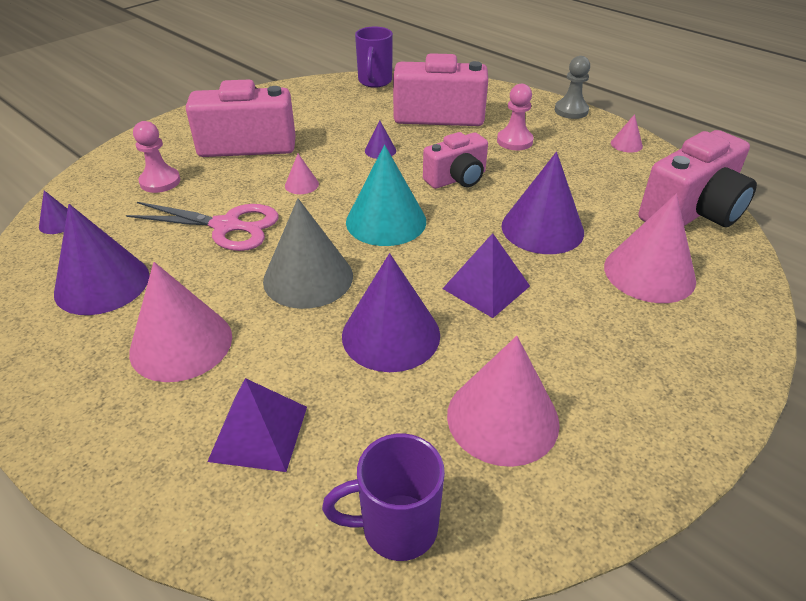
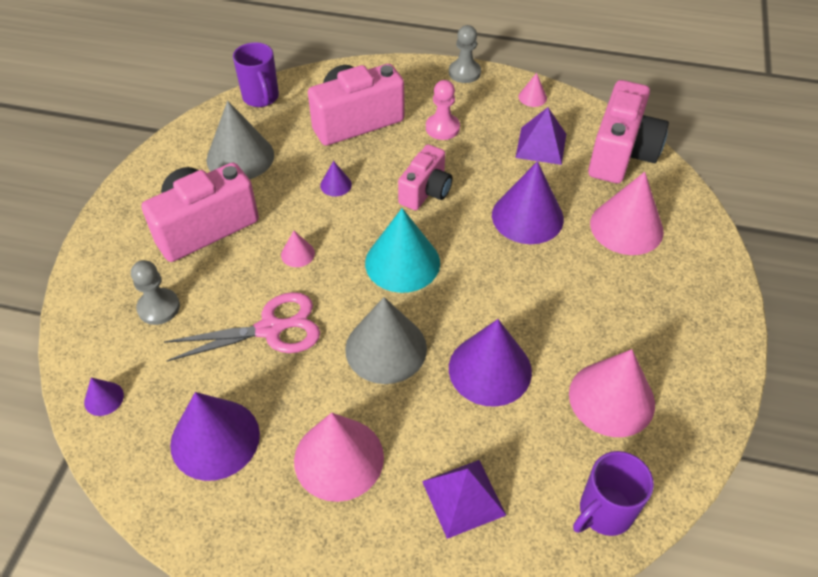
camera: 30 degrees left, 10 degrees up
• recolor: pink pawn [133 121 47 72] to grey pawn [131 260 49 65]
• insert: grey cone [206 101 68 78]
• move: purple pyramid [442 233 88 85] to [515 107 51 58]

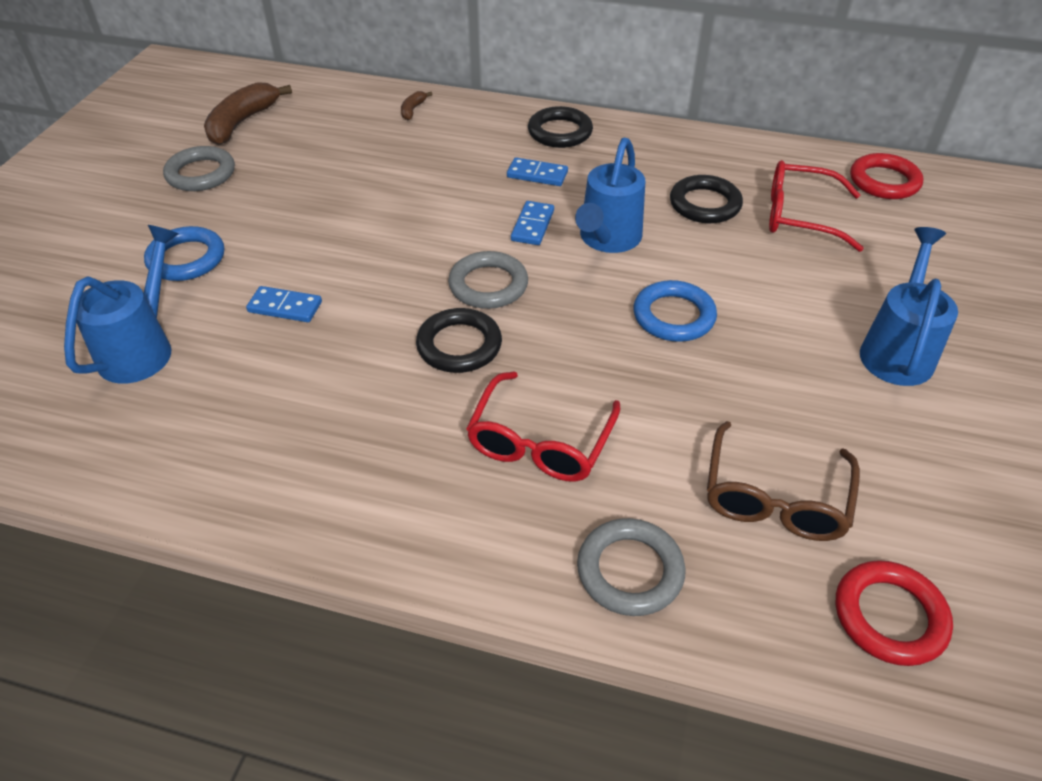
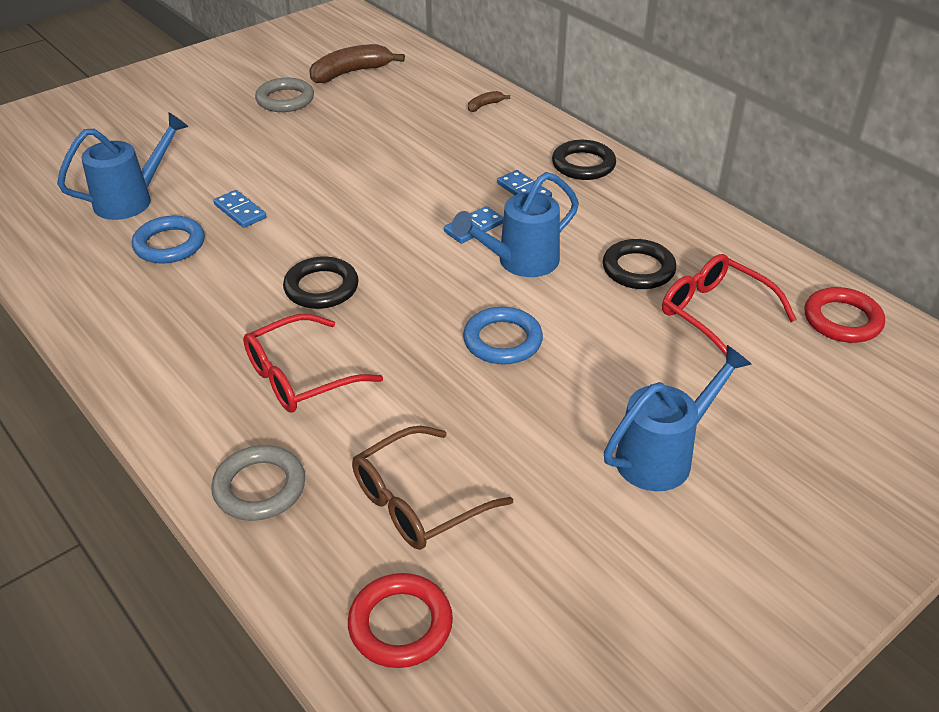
camera: 35 degrees right, 5 degrees down
• move: blue ring [144 226 80 55] to [132 216 73 48]
• delete: grey ring [448 251 80 58]

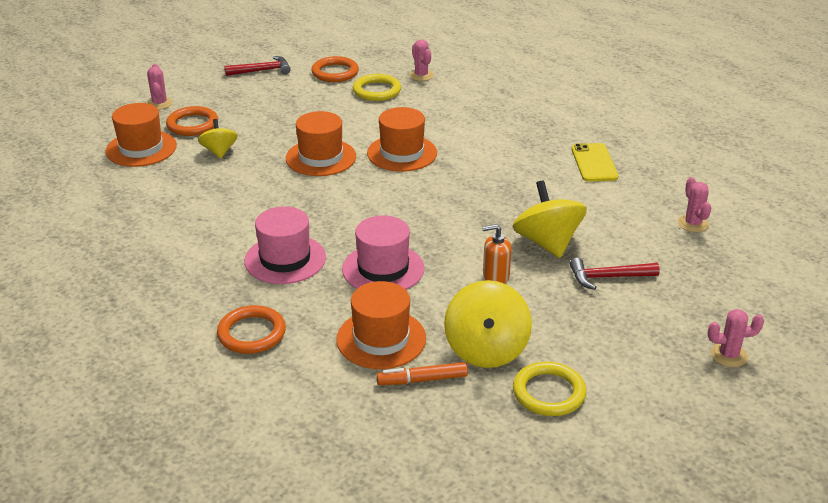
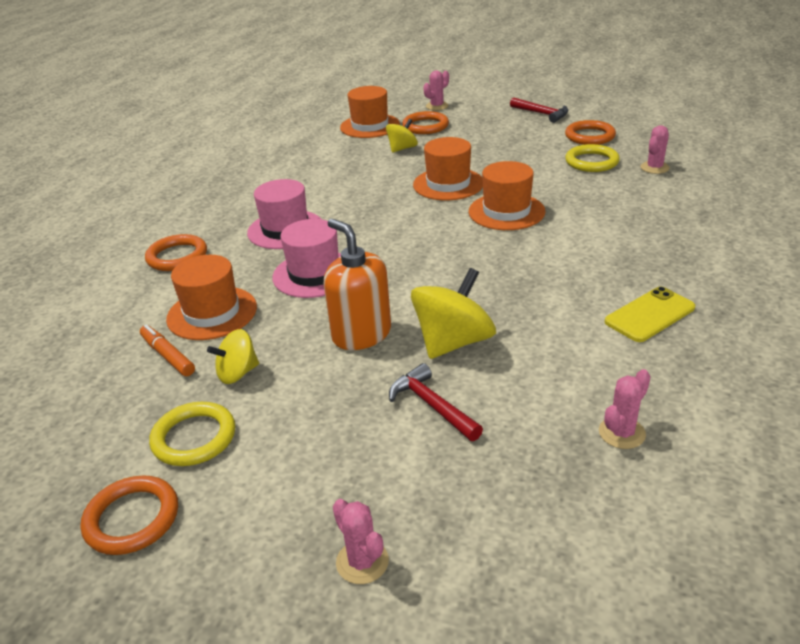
camera: 60 degrees right, 0 degrees up
• insert: orange ring [81 476 97 79]
• resize: yellow spinning top [444 280 88 88] = [207 329 52 55] x0.59
• resize: orange soap dispenser [482 224 30 60] = [324 219 67 131] x1.70

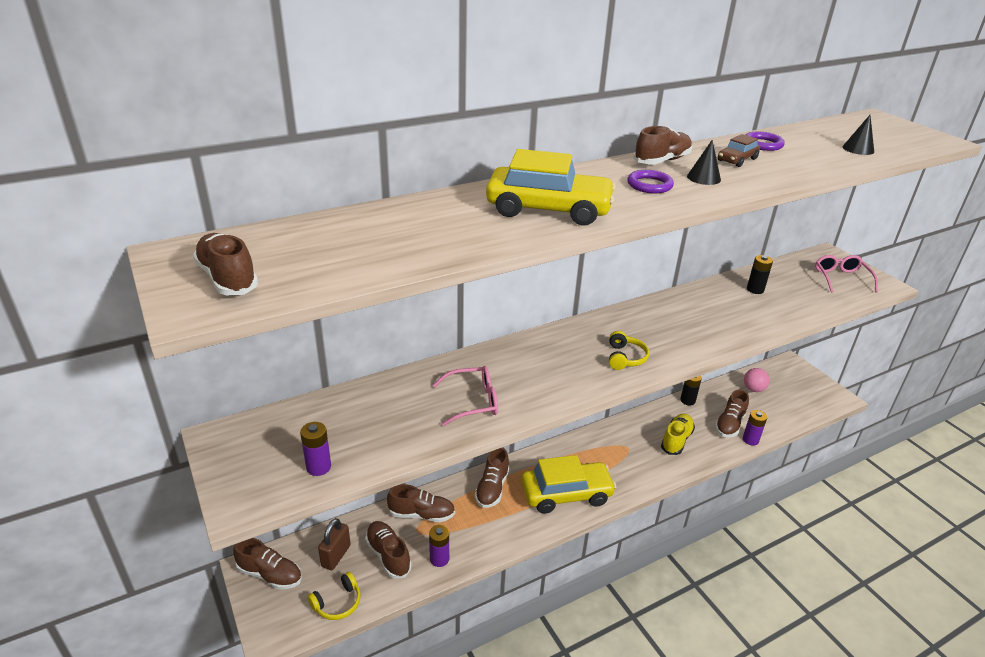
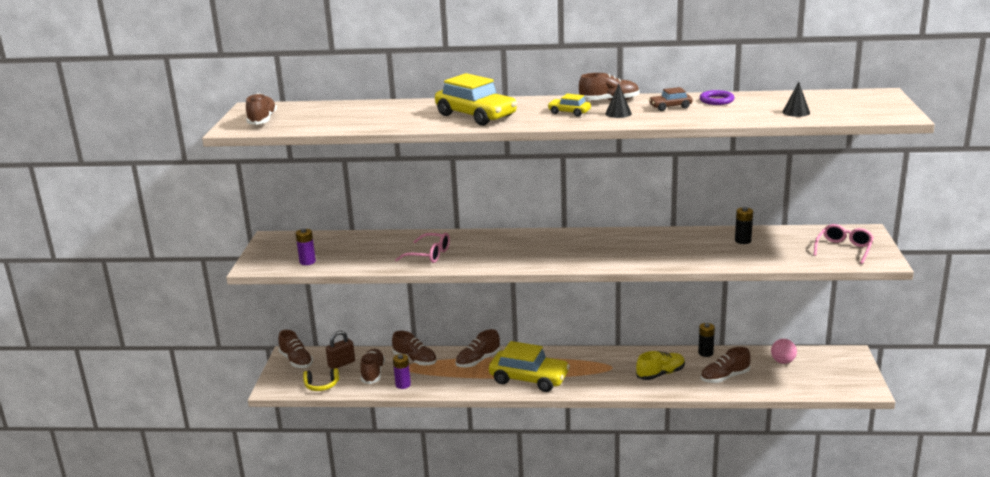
camera: 35 degrees right, 10 degrees down
• replace: purple ring [627 170 47 23] to yellow car [548 94 43 23]
• delete: yellow headphones [609 331 40 39]
• delete: purple battery [743 410 24 36]

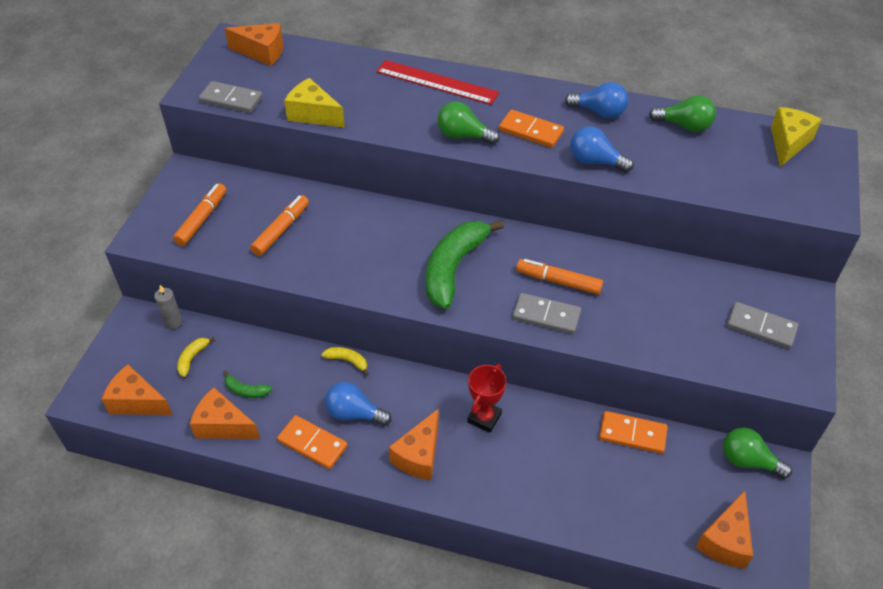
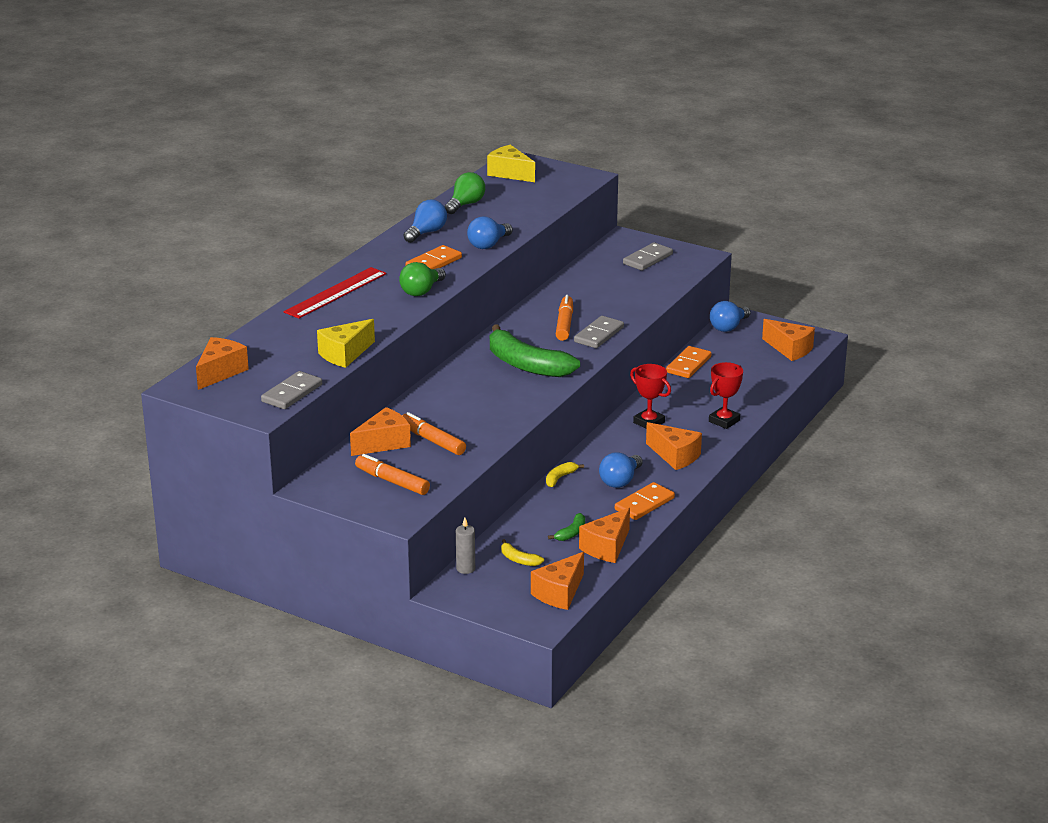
camera: 75 degrees left, 20 degrees down
• insert: orange cheese [350 407 61 49]
• rotate: orange marker [516 259 87 36] = [556 295 17 46] 150 degrees clockwise
• insert: red trophy [709 362 34 67]
• recolor: green light bulb [723 428 69 51] to blue light bulb [710 301 41 31]

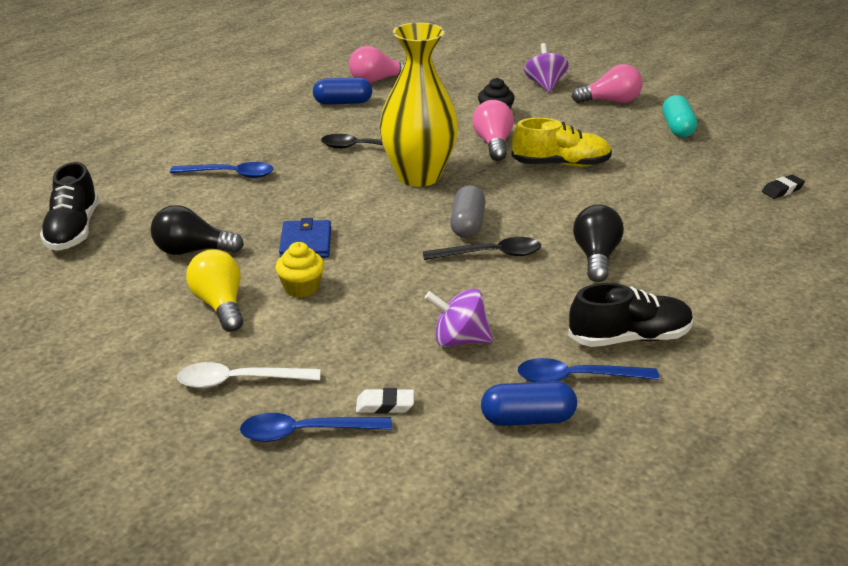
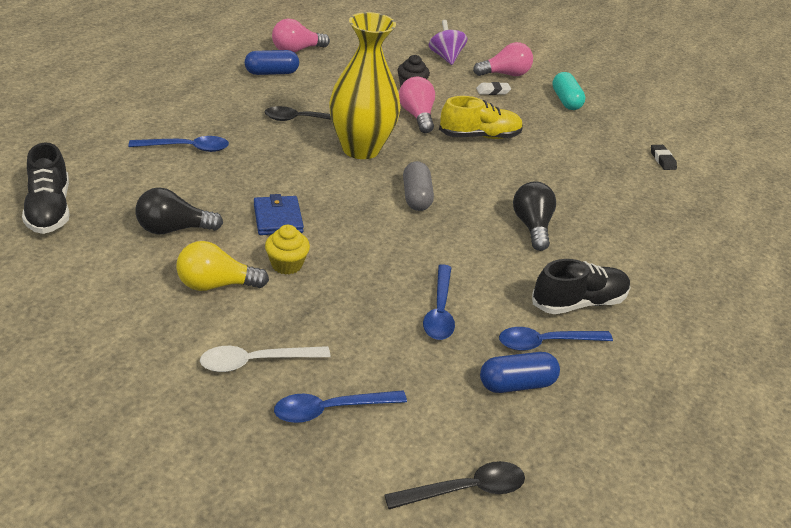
camera: 15 degrees left, 5 degrees up
• rotate: yellow light bulb [186 249 57 83] = [176 241 93 50] 60 degrees counterclockwise
• move: black spoon [423 237 118 23] to [384 461 141 48]
• replace: purple spinning top [425 289 68 58] to blue spoon [423 264 32 76]
• move: white eraser [356 388 58 26] to [476 82 35 13]
• rotate: black eraser [762 175 43 24] = [651 145 26 25] 60 degrees counterclockwise

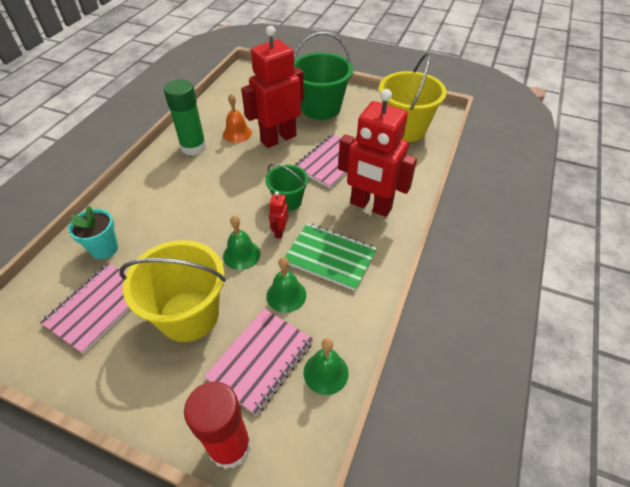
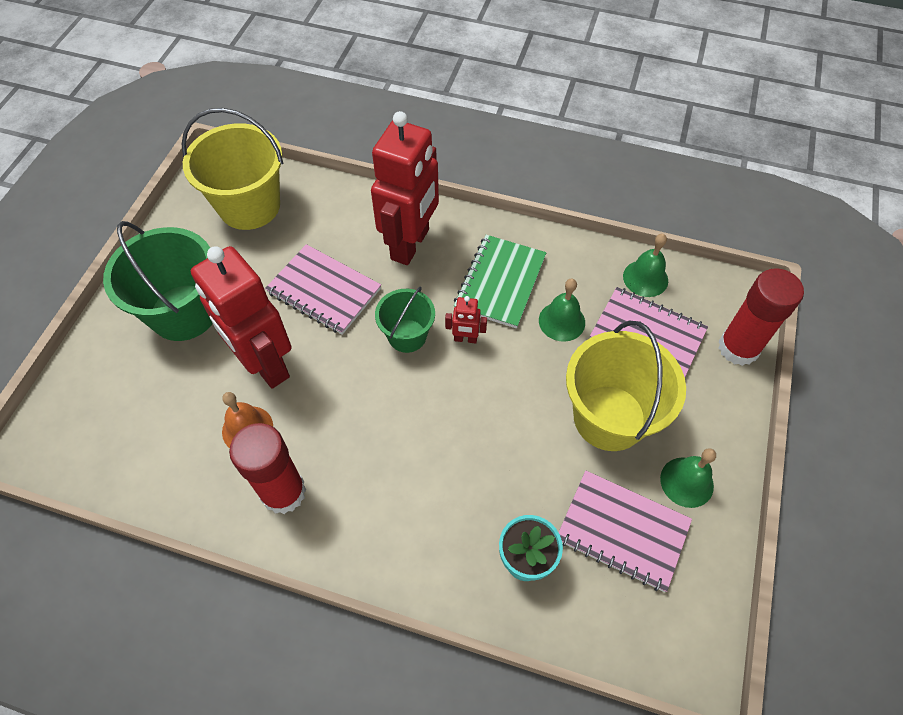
camera: 95 degrees left, 10 degrees up
• recolor: green glue stick [164 79 43 77] to red glue stick [229 423 77 91]
• move: green bell [223 216 37 54] to [660 448 56 60]

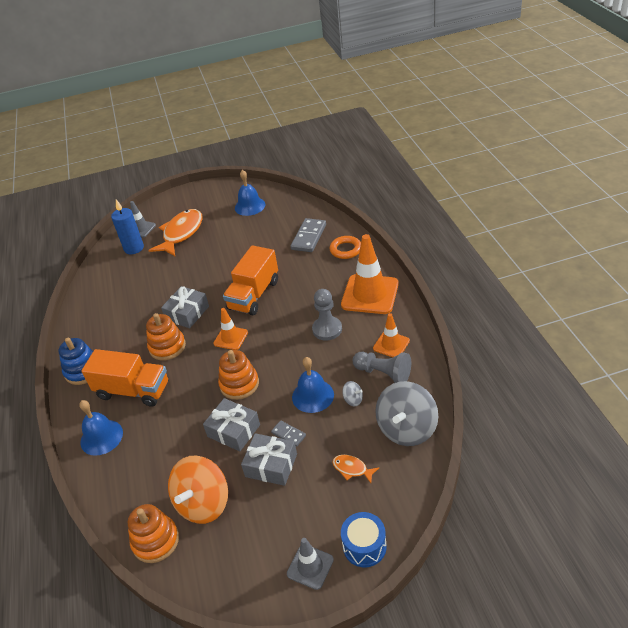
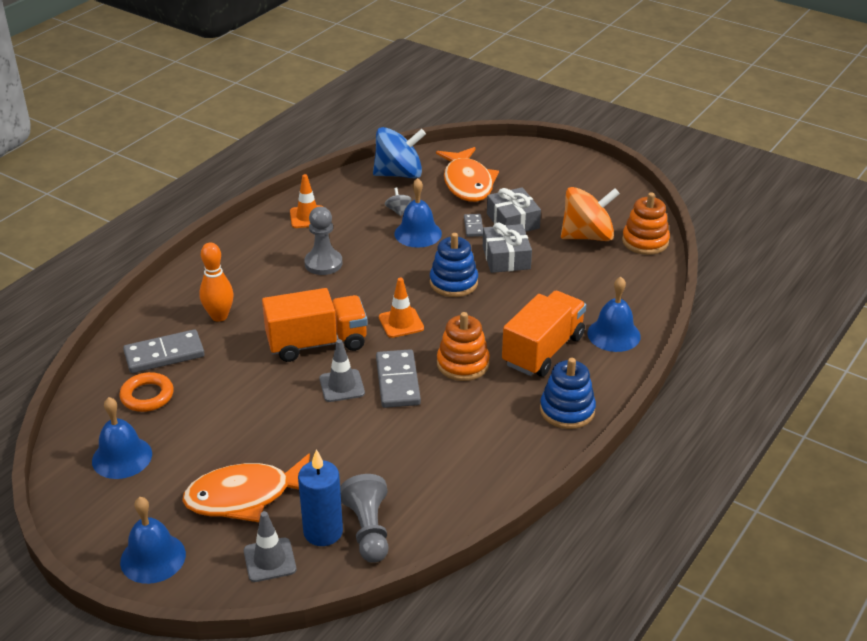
camera: 135 degrees left, 5 degrees down
• move: orange ring [330 236 31 23] to [119 372 55 40]
• insert: blue bell [120 497 66 87]
• insert: orange bowling pin [199 242 35 80]
• move: grey traffic cone [287 538 47 52] to [319 339 46 63]
• move: grey pawn [352 352 59 31] to [340 474 49 89]
• recolor: grey spinning top [375 381 63 65] to blue spinning top [373 127 53 51]
• replace: grey gift [161 286 48 42] to grey domino [376 349 45 59]
• recolor: orange stacking toy [218 350 41 50] to blue stacking toy [430 233 48 64]
• resize: orange fish [332 455 47 28] = [436 147 63 55] x2.20
• rotate: orange truck [81 349 87 58] = [502 291 84 86] 60 degrees clockwise
• delete: orange traffic cone [341 234 58 80]
• delete: blue drum [341 512 45 55]

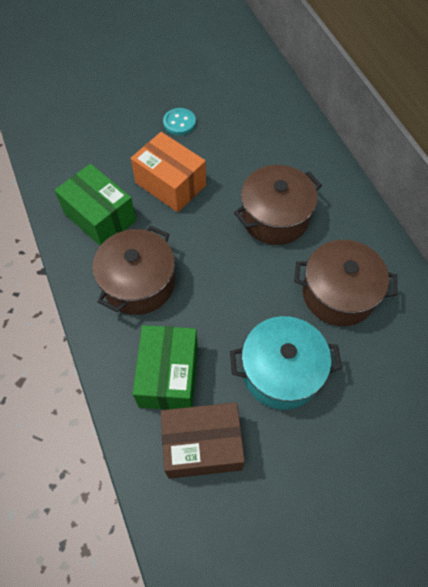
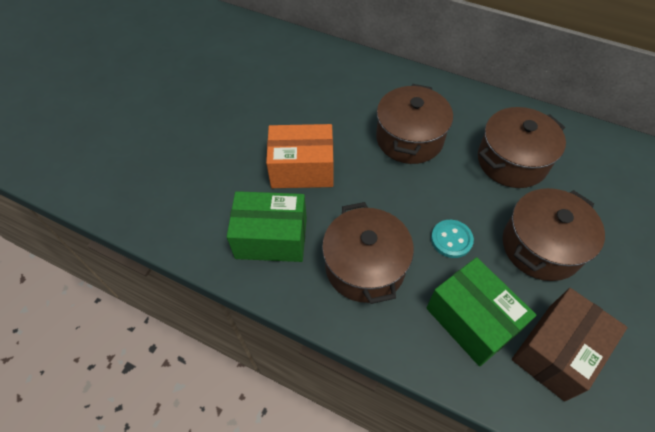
camera: 40 degrees left, 5 degrees down
• move: turquoise button [163 108 33 27] to [431 220 43 38]
• recolor: turquoise pot [230 316 112 94] to brown pot [503 188 102 93]

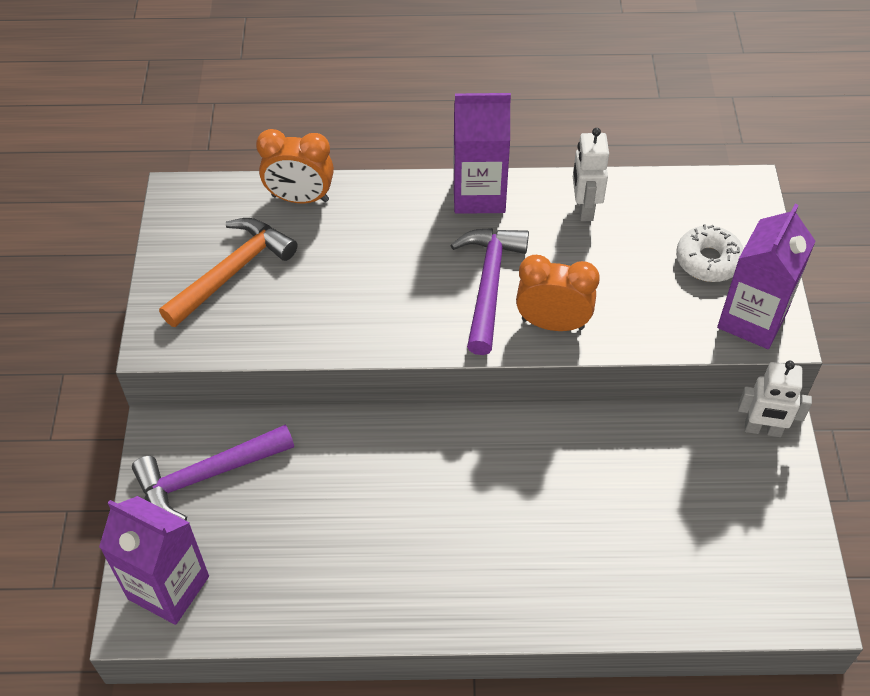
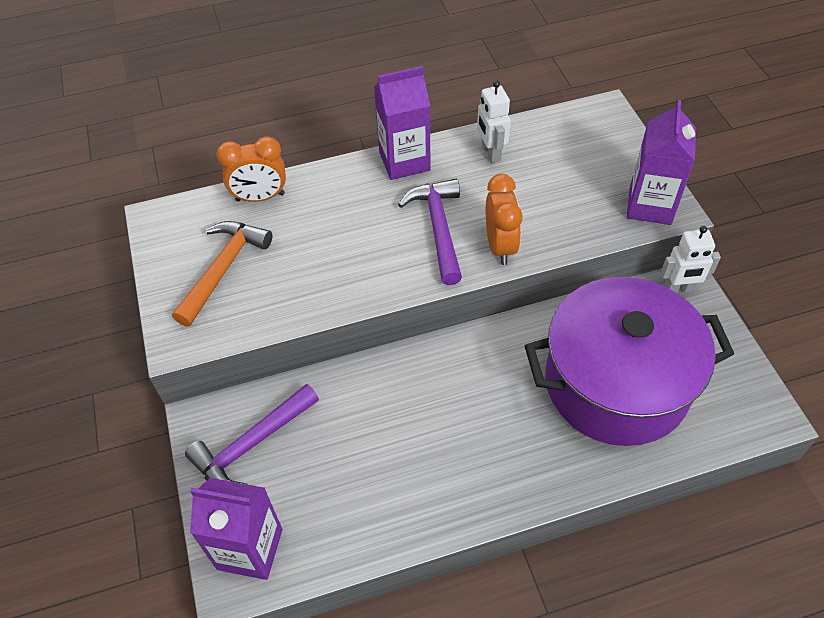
camera: 15 degrees left, 0 degrees up
• rotate: orange clock [516 255 84 76] = [486 174 37 91] 90 degrees clockwise
• insert: purple pot [525 277 209 169]
• delete: white donut [676 224 68 58]

